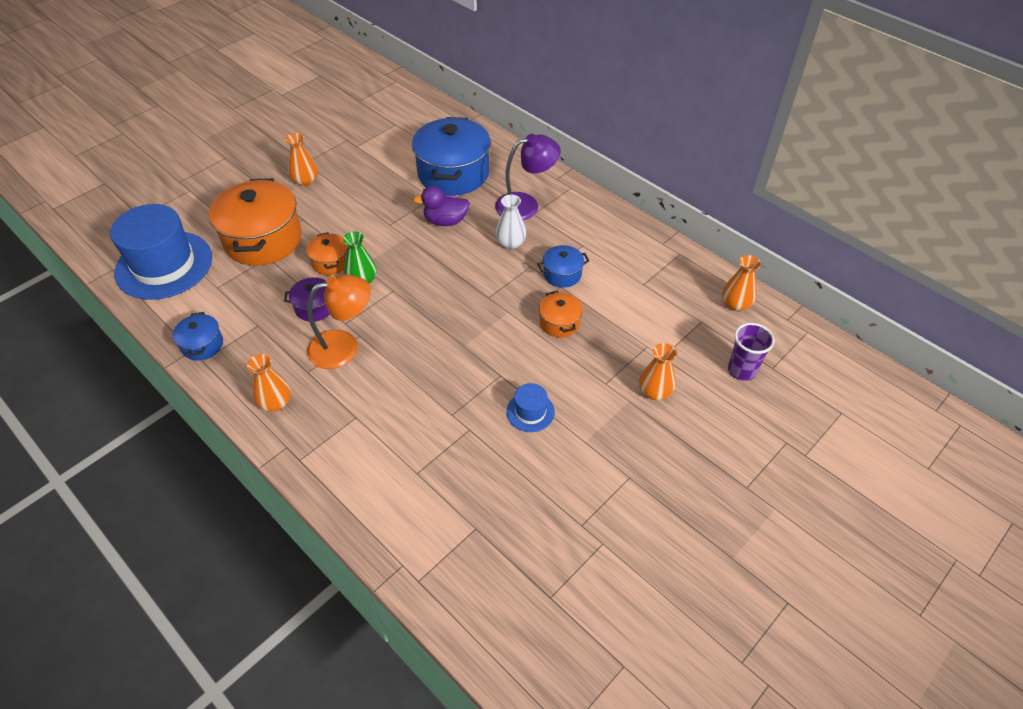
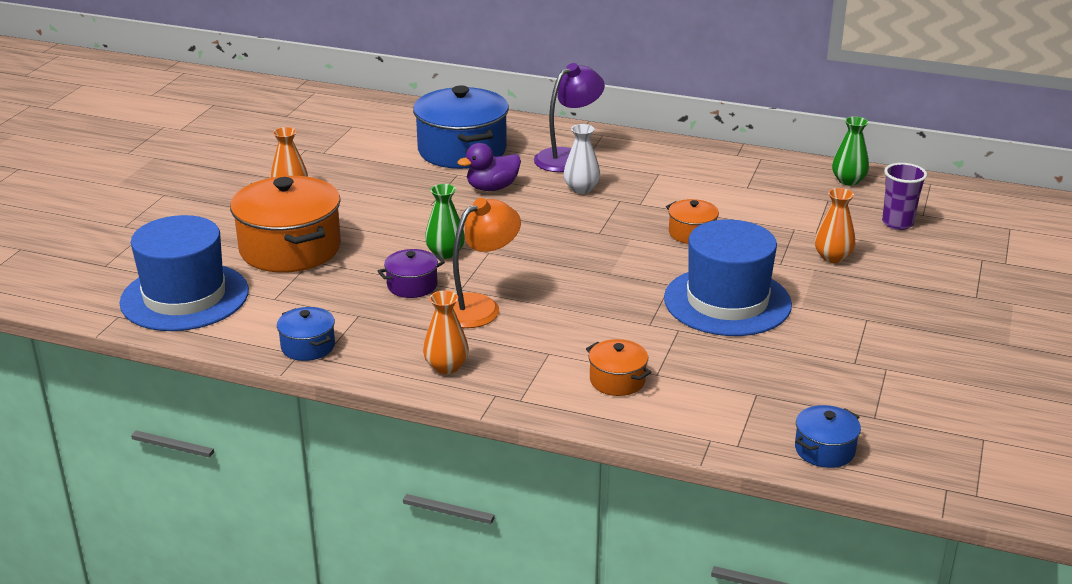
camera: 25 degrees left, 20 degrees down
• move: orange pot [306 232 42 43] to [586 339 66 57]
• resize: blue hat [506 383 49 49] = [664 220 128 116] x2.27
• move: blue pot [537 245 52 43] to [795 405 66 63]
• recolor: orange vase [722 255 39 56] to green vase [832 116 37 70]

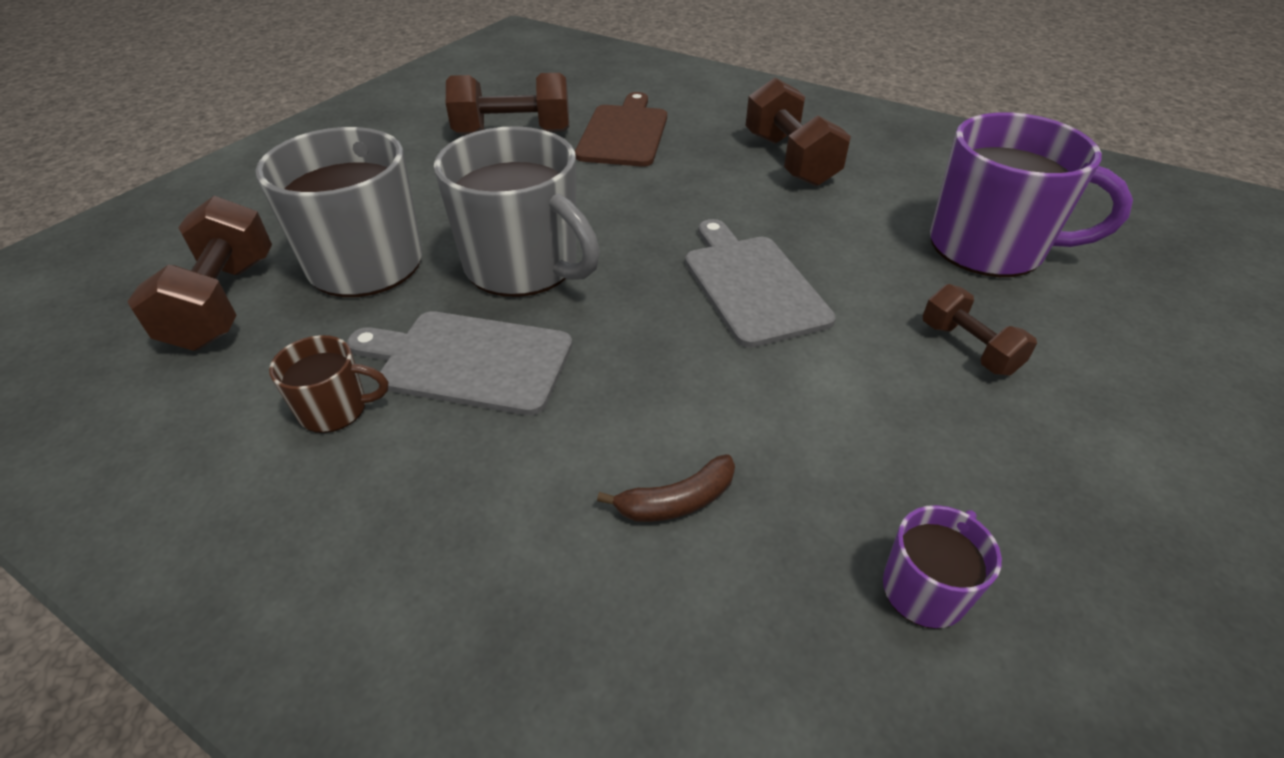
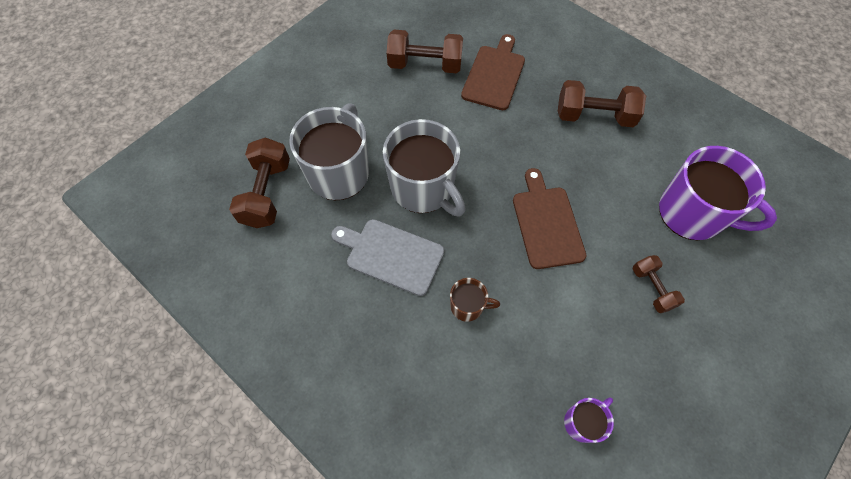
camera: 10 degrees right, 20 degrees up
• move: brown mug [269 335 119 98] to [450 278 50 44]
• recolor: grey cutting board [685 219 151 129] to brown cutting board [513 168 73 101]
• rotate: brown dumbbell [745 77 106 109] = [558 80 88 47] 75 degrees counterclockwise
• delete: brown banana [597 454 138 68]

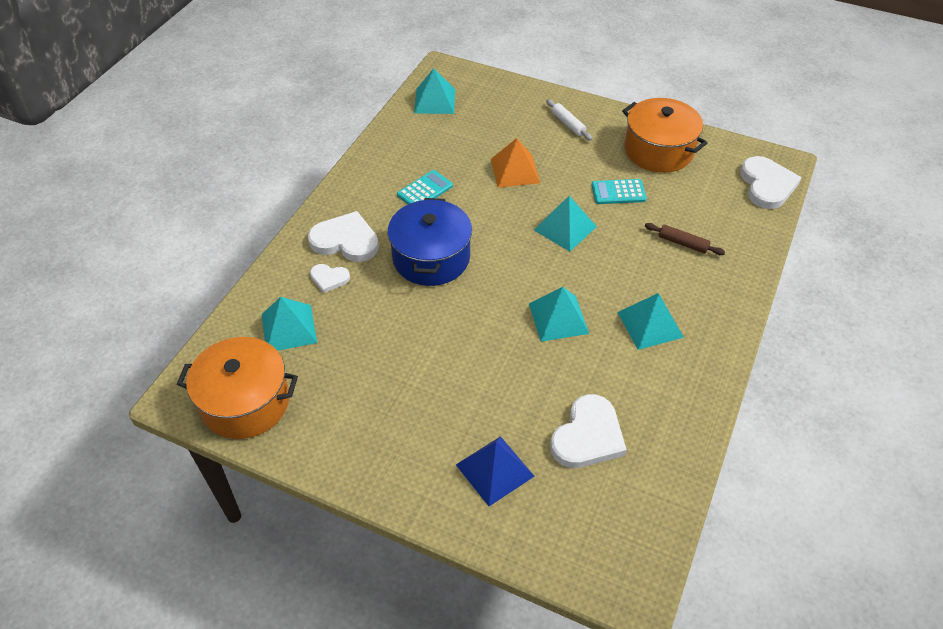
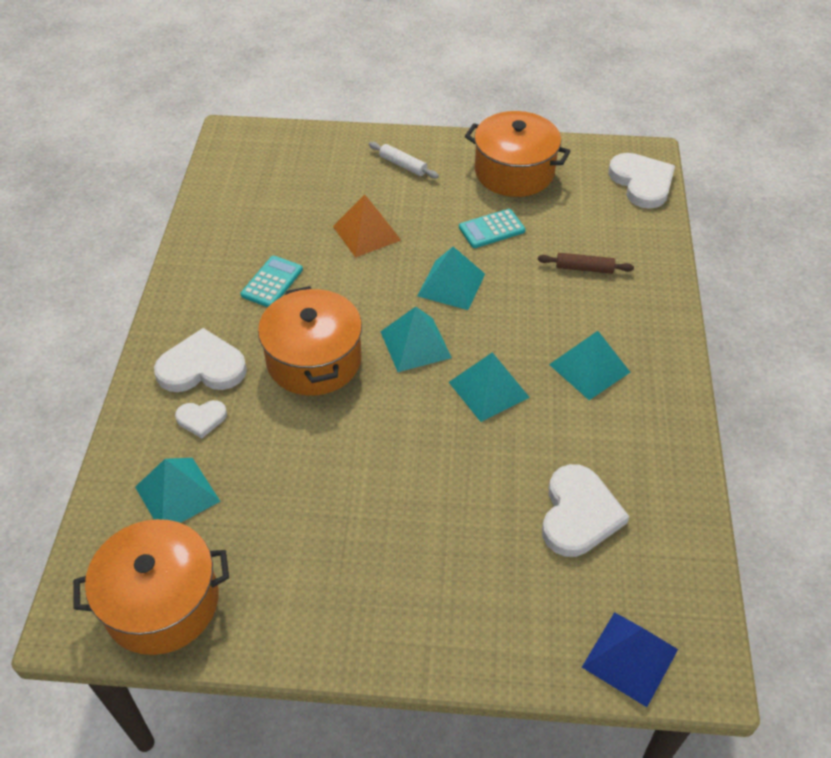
camera: 20 degrees left, 0 degrees up
• recolor: blue pot [388 198 84 88] to orange pot [258 286 104 110]
• move: turquoise pyramid [414 68 41 46] to [380 307 72 65]
• move: blue pyramid [456 436 78 70] to [582 612 96 95]

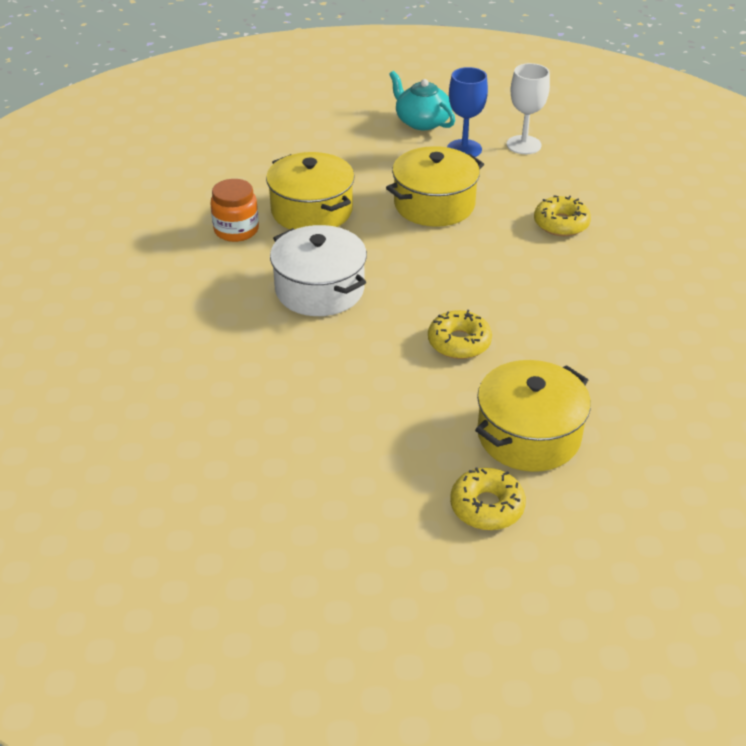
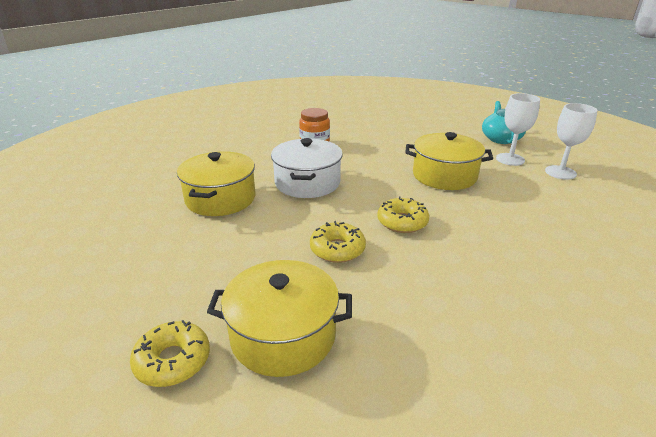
camera: 45 degrees right, 10 degrees down
• move: yellow pot [266 152 89 78] to [177 151 78 65]
• move: yellow donut [534 196 57 40] to [377 196 52 37]
• recolor: blue goblet [447 67 41 90] to white goblet [496 93 44 73]

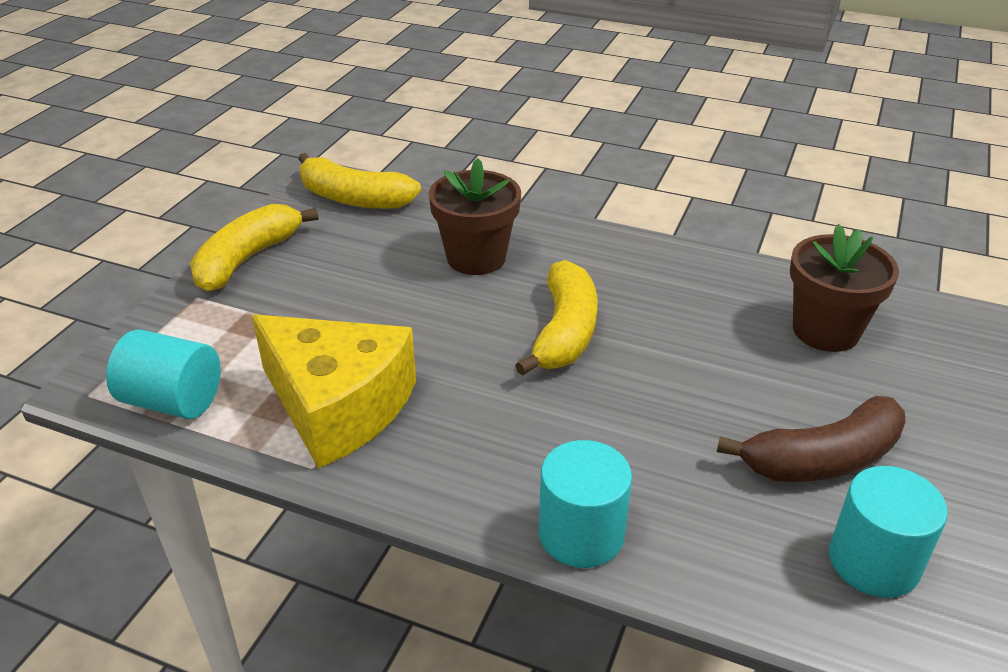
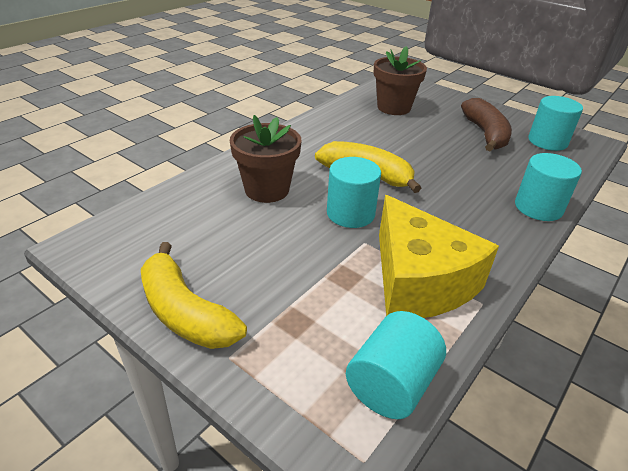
camera: 75 degrees left, 0 degrees up
• insert: turquoise cylinder [327 157 54 71]
• rotate: yellow cheese [252 315 164 154] = [379 195 120 123] 105 degrees clockwise
• delete: yellow banana [298 153 123 56]

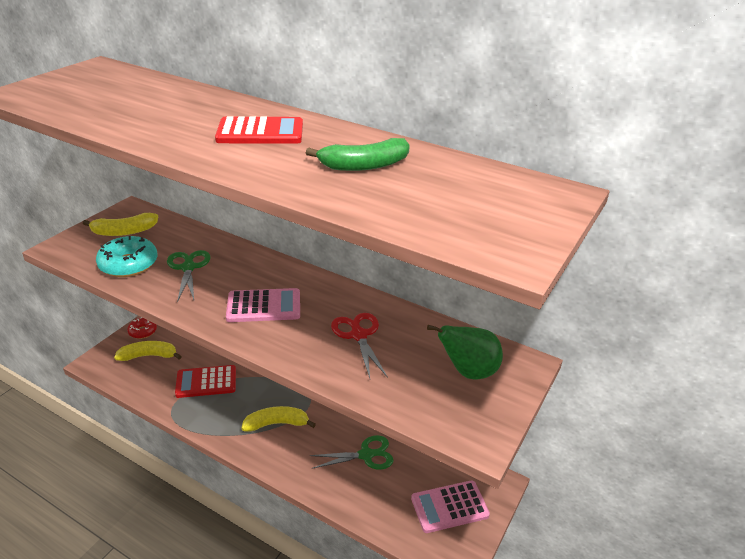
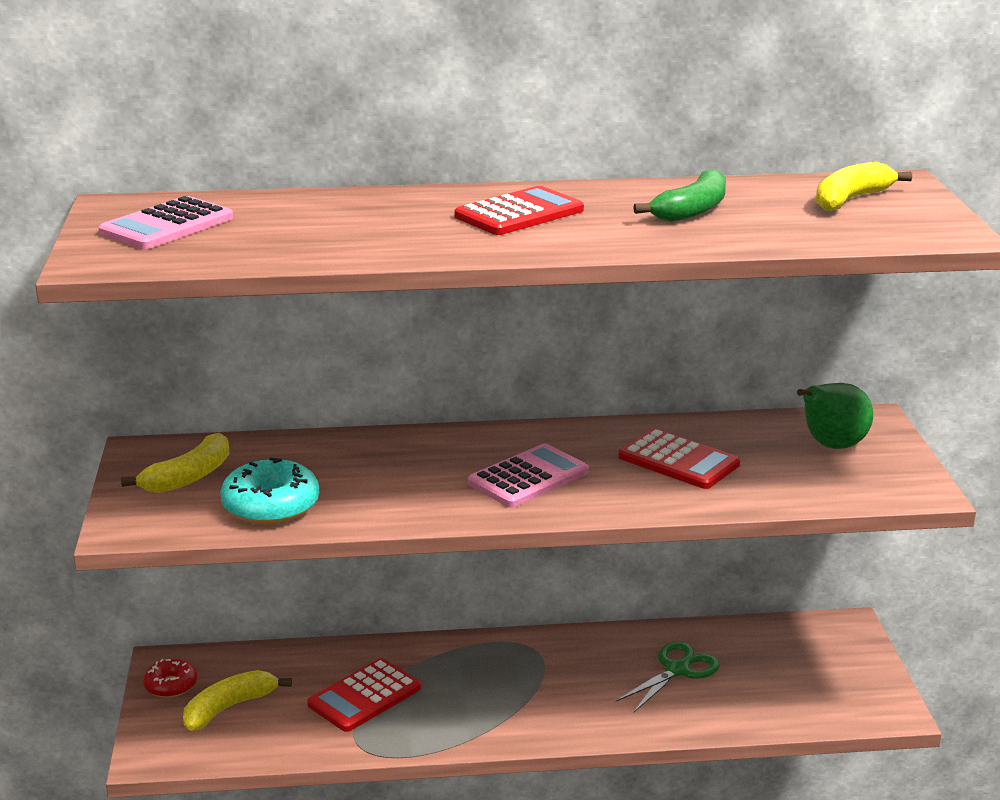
camera: 35 degrees left, 10 degrees down
• move: pink calculator [411 480 79 53] to [98 196 135 53]
• replace: red scissors [331 313 57 65] to red calculator [618 428 122 61]
• move: yellow banana [242 406 74 26] to [816 162 96 49]
• delete: green scissors [167 250 43 52]

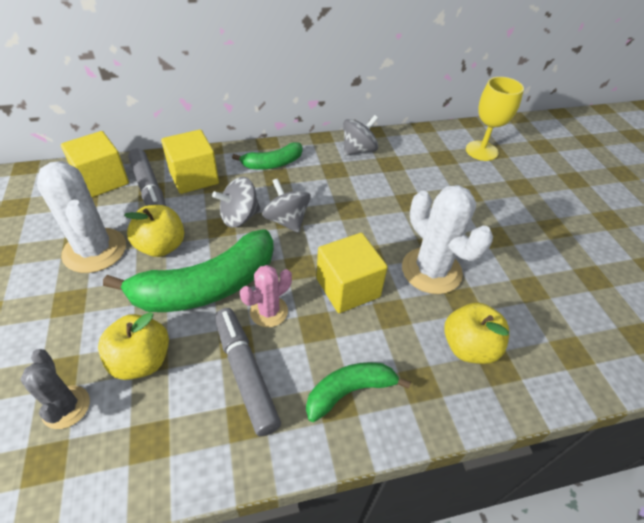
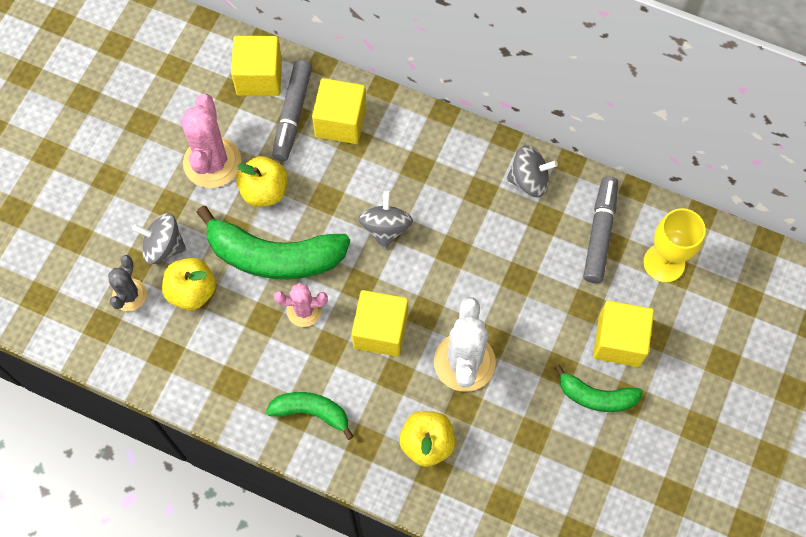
camera: 40 degrees right, 20 degrees up
• move: grey spinning top [212 177 48 51] to [132 213 54 51]
• recolor: white cactus [37 161 89 112] to pink cactus [181 94 60 94]
• move: green banana [232 142 70 28] to [554 364 89 48]
• move: grey marker [215 308 66 129] to [583 176 35 107]
• insert: yellow cube [593 300 61 67]

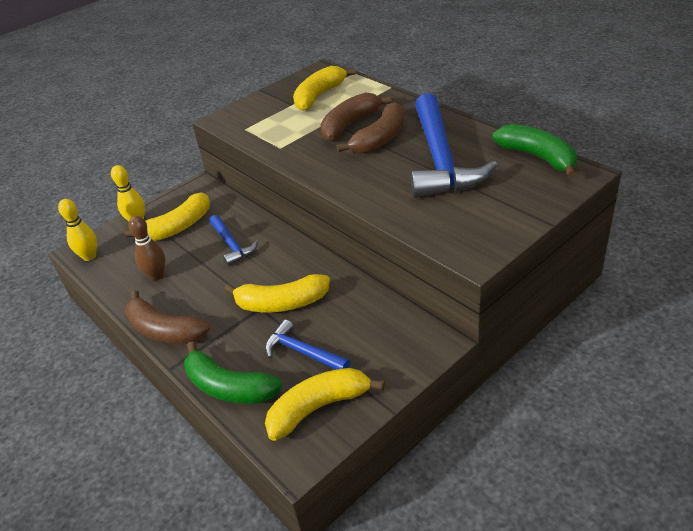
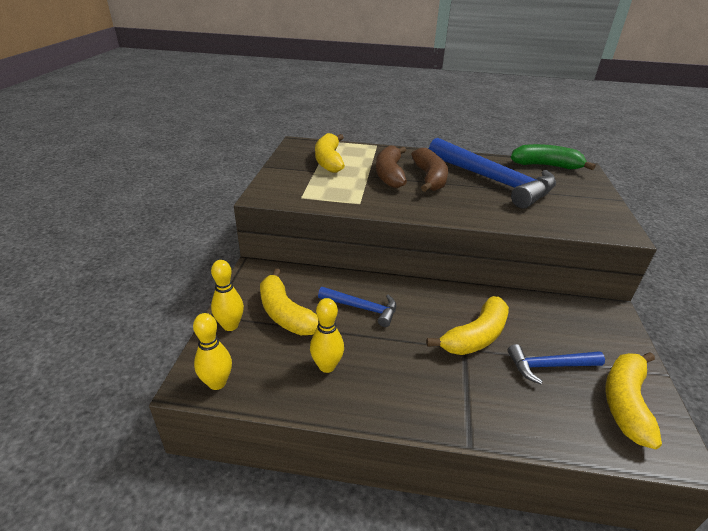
camera: 45 degrees left, 5 degrees down
• rotate: yellow banana [124 192 86 49] = [260 269 59 66] 135 degrees clockwise
• recolor: brown bowling pin [129 216 36 64] to yellow bowling pin [310 298 34 75]
• delete: brown banana [125 290 85 54]
• delete: green banana [184 341 98 63]

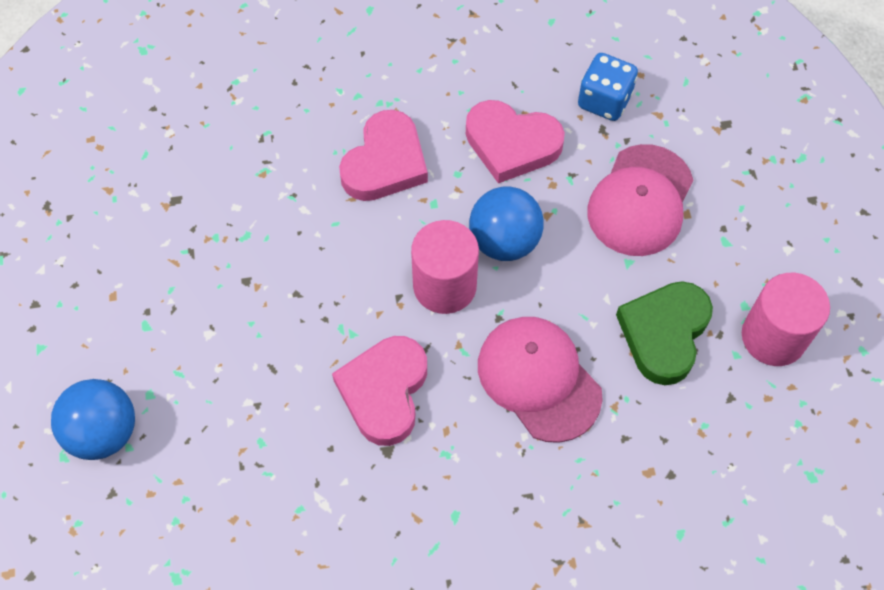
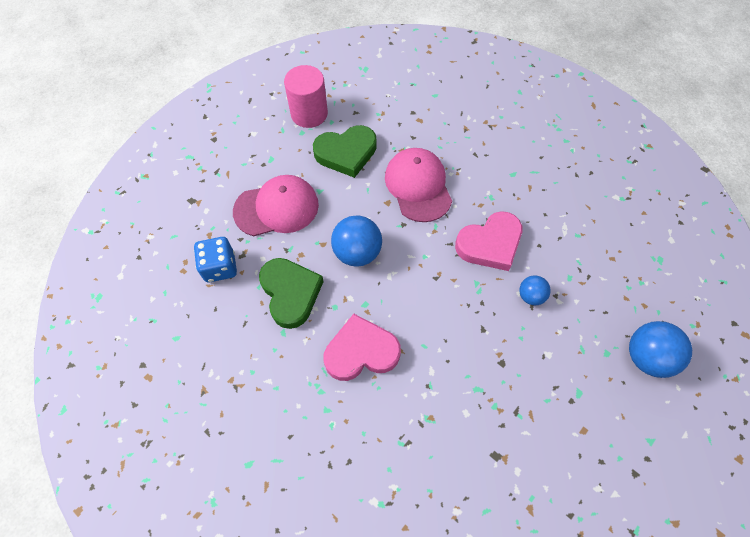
camera: 130 degrees left, 0 degrees up
• recolor: pink heart [466 100 99 83] to green heart [259 258 65 71]
• rotate: pink cap [478 317 125 126] = [385 148 67 74] 150 degrees clockwise
• insert: blue ball [519 276 32 29]
• delete: pink cylinder [411 220 68 94]

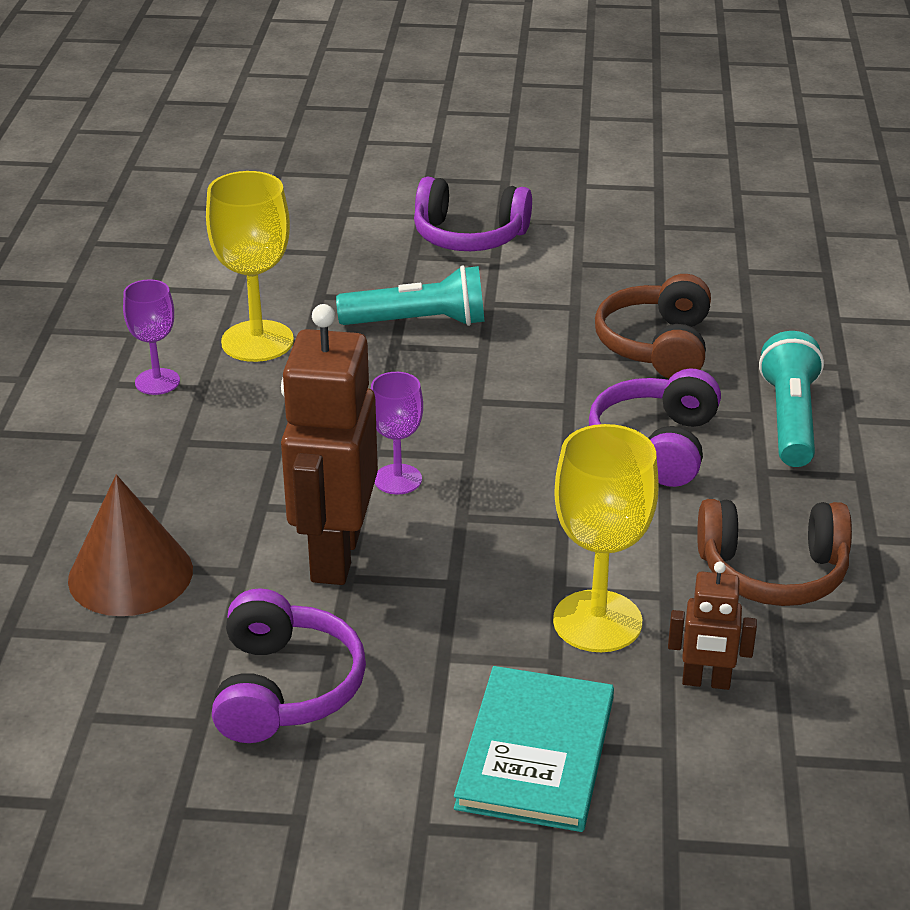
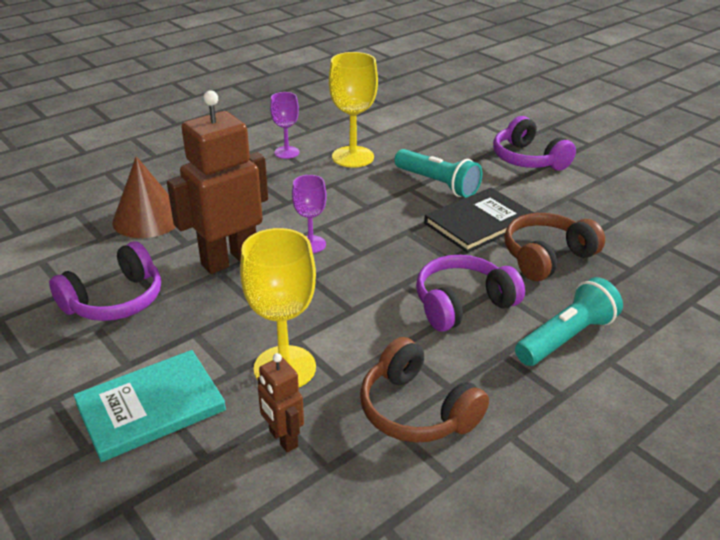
camera: 45 degrees right, 0 degrees up
• insert: black book [424 188 110 65]

